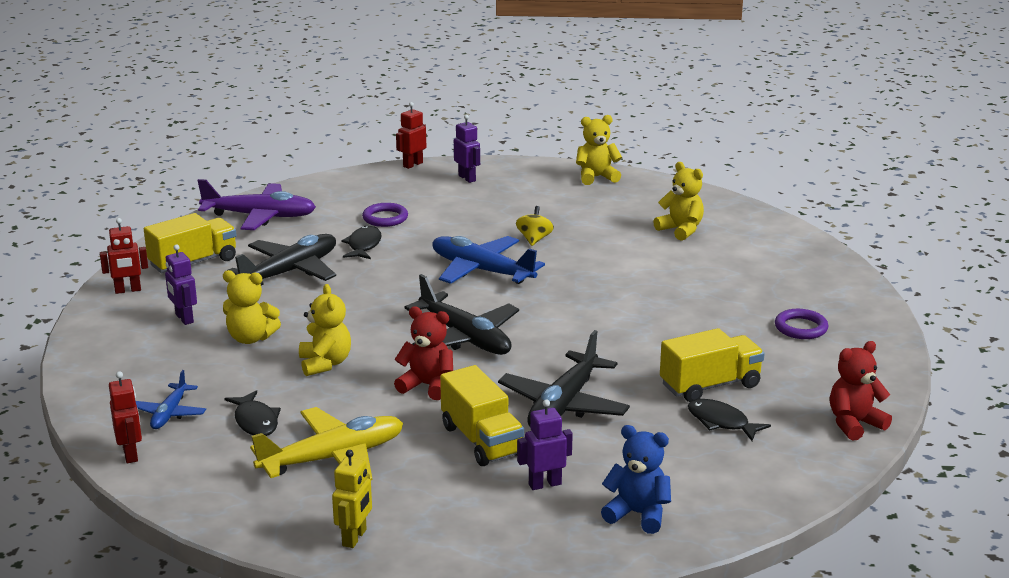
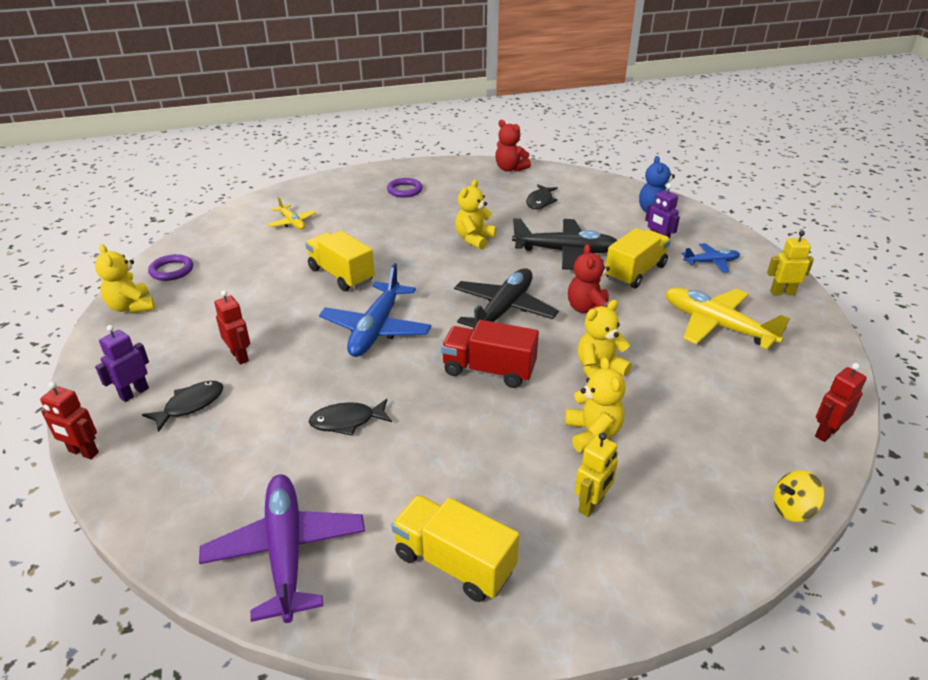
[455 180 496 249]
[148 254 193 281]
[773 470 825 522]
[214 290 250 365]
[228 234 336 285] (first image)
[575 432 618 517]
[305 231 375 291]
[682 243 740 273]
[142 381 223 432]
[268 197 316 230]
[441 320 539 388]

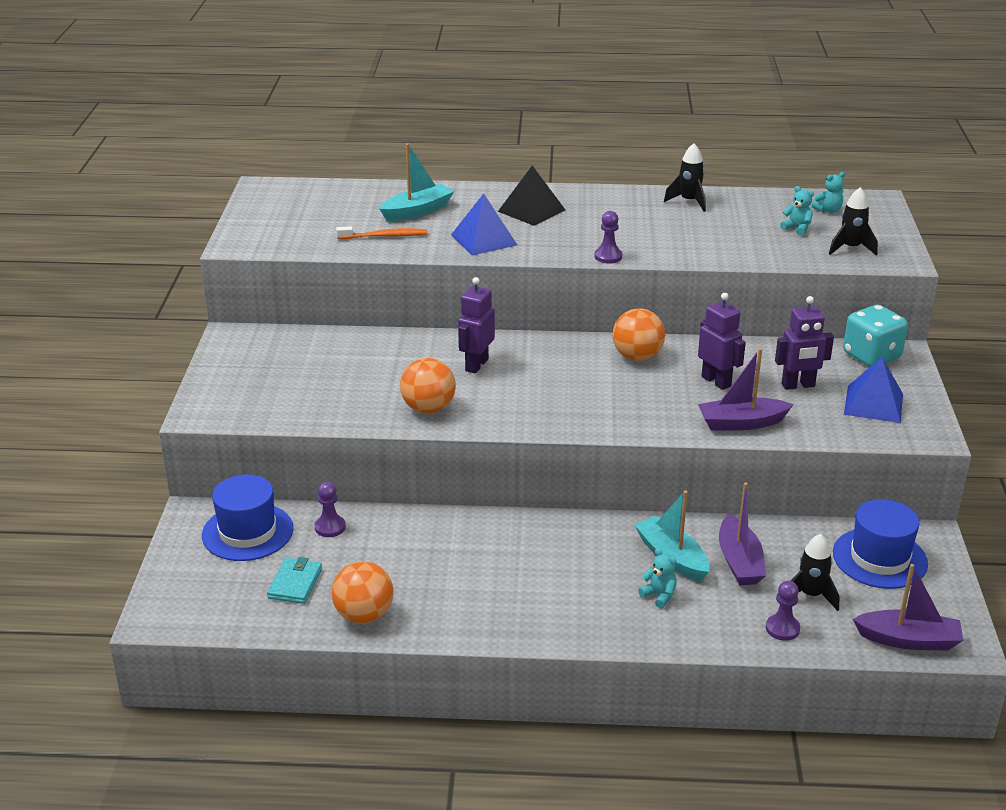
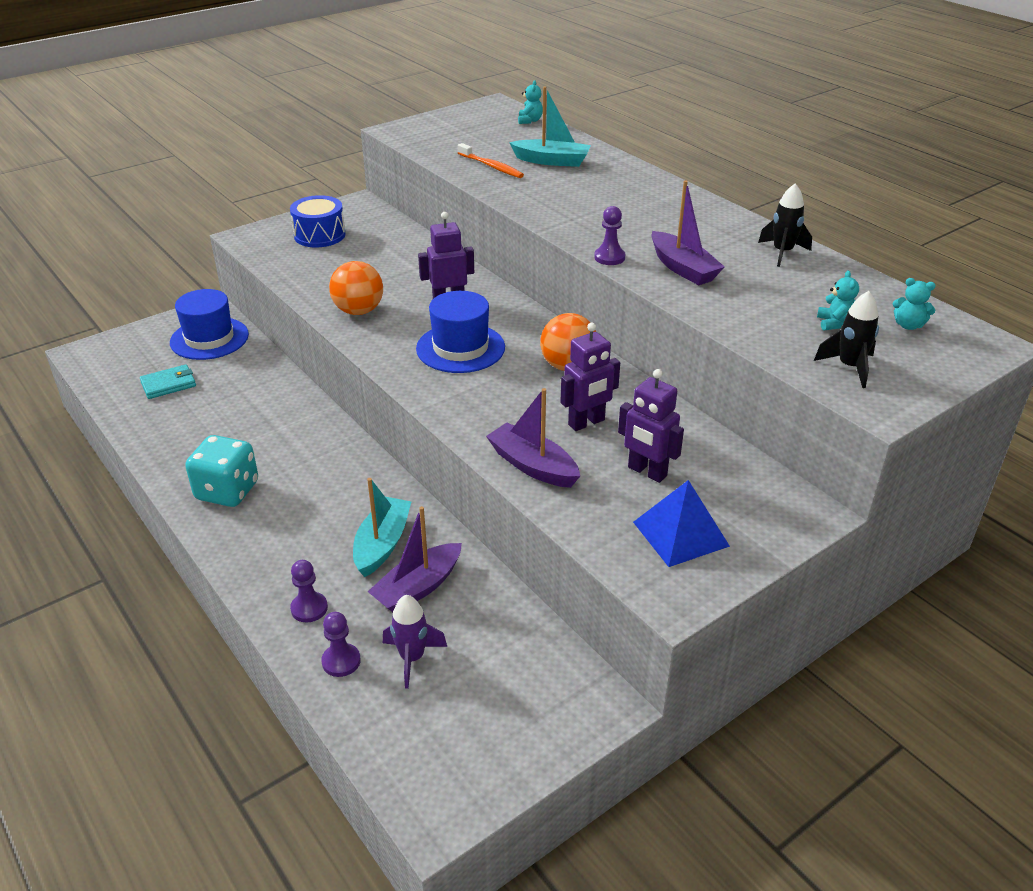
[498 166 565 226] (first image)
[451 193 517 255] (first image)
[561 323 620 431]
[185 435 258 507]
[290 560 328 622]
[416 291 505 373]
[383 595 447 689]
[518 80 543 124]
[331 561 394 624] (first image)
[651 180 725 285]
[290 195 346 247]

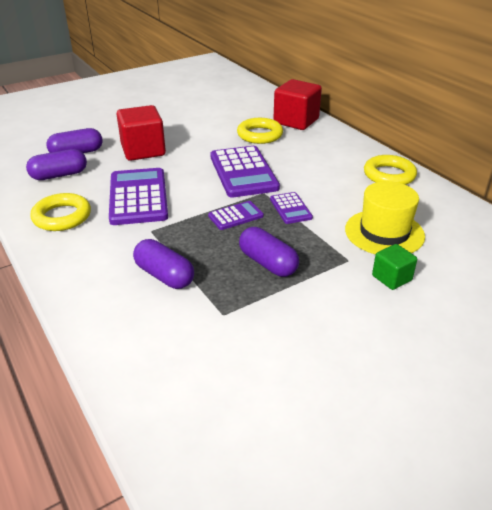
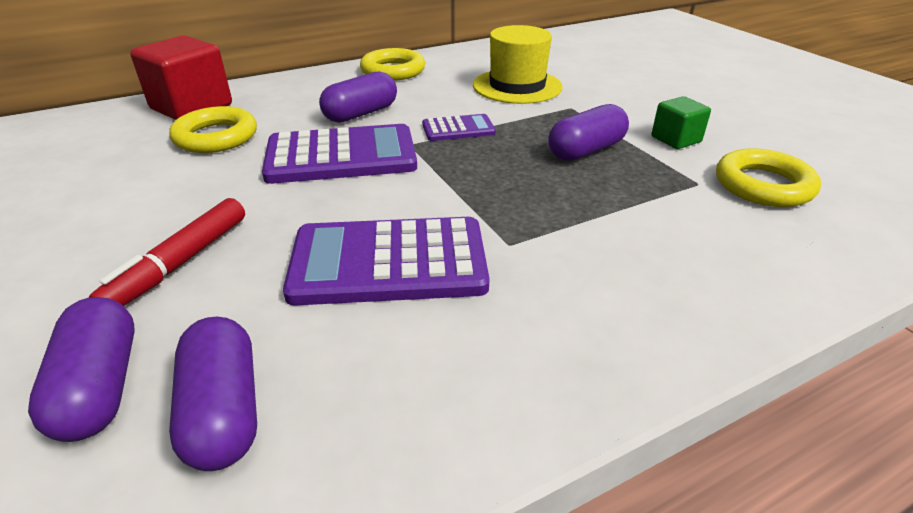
[89 198 245 306]
[716 148 821 207]
[208 201 264 230] (first image)
[319 72 397 123]
[652 96 711 149]

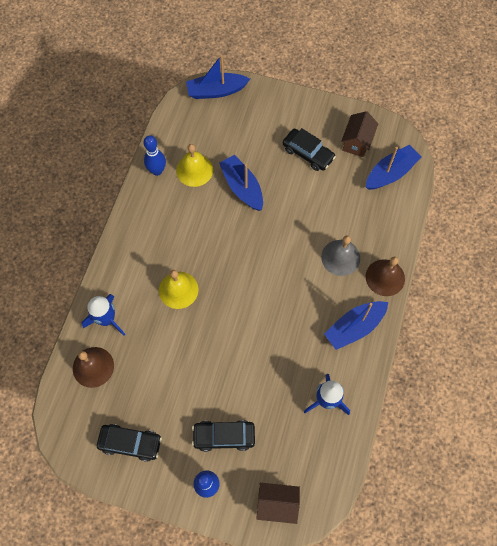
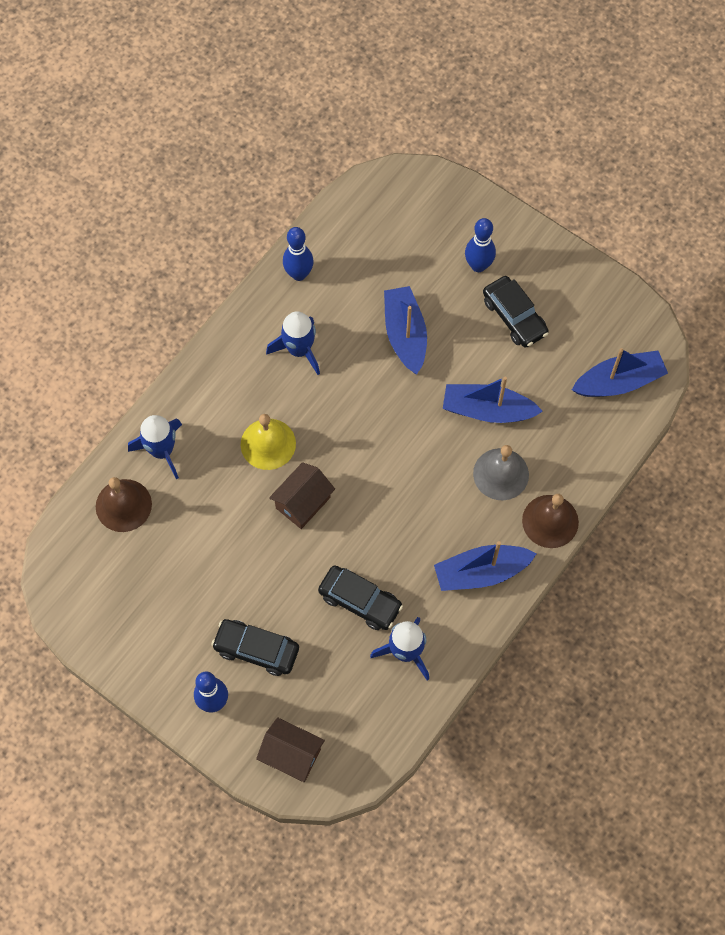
[443 376 543 423]
[269 462 335 529]
[176 144 213 187] (first image)
[318 565 403 630]
[465 218 496 272]
[266 311 320 375]

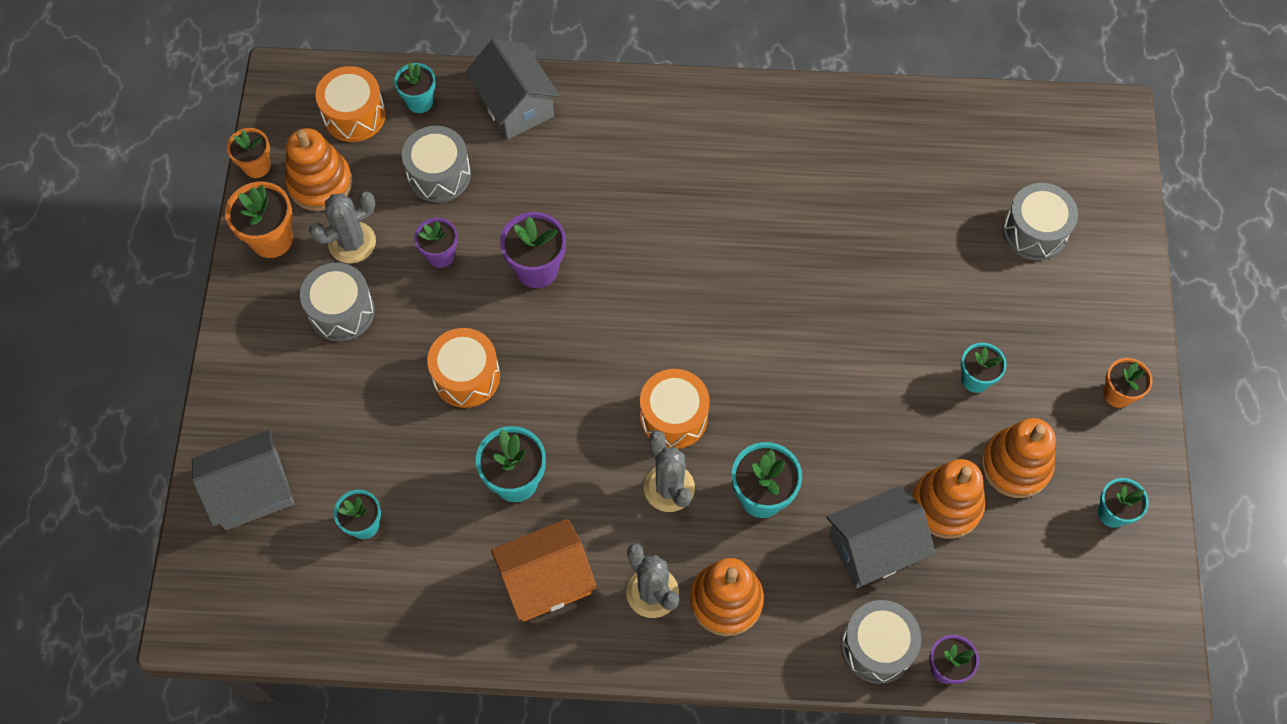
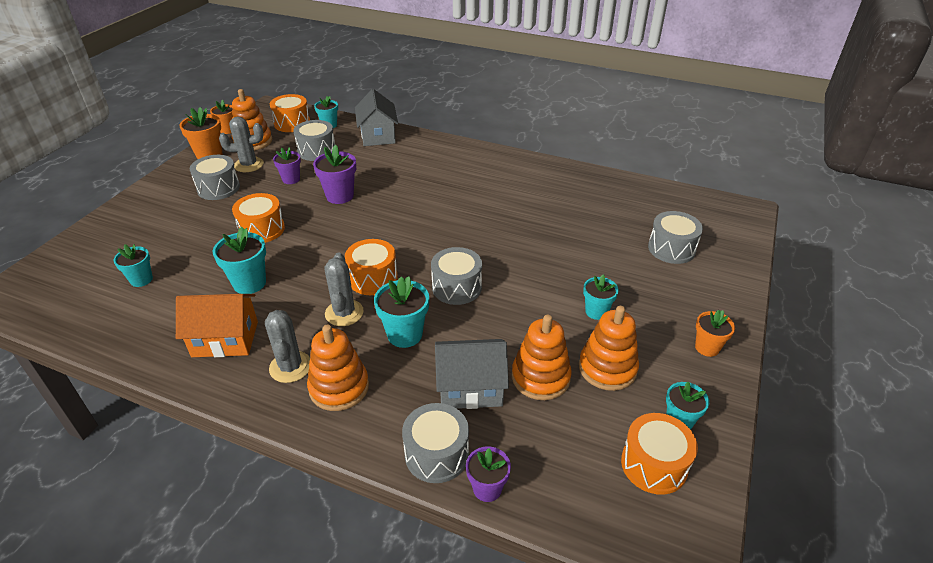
[192 430 295 530] (first image)
[431 247 482 305]
[621 413 698 495]

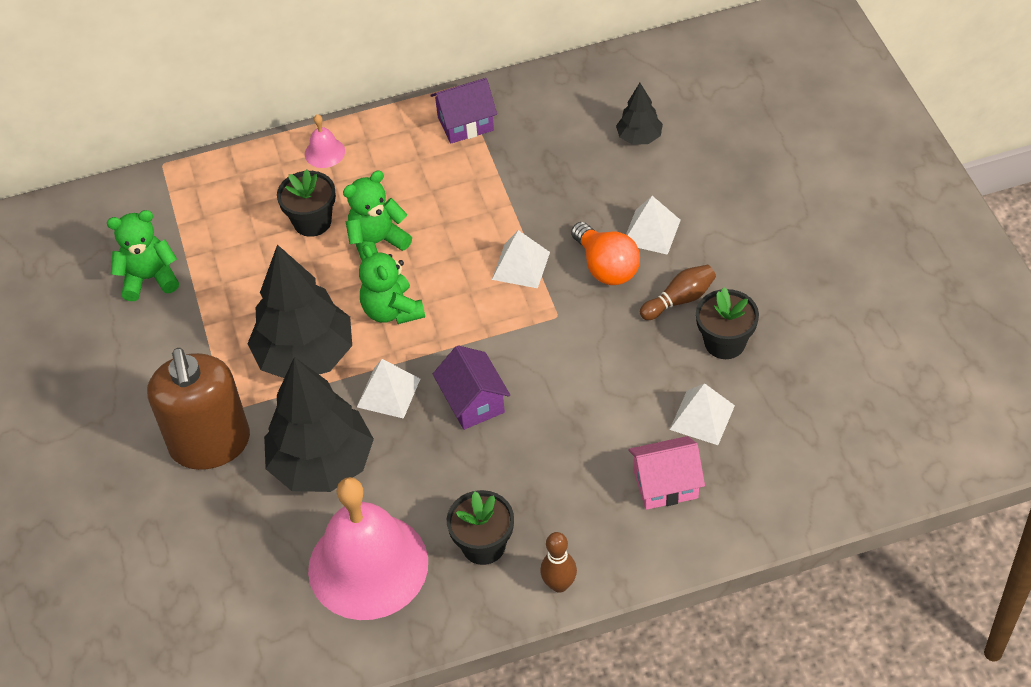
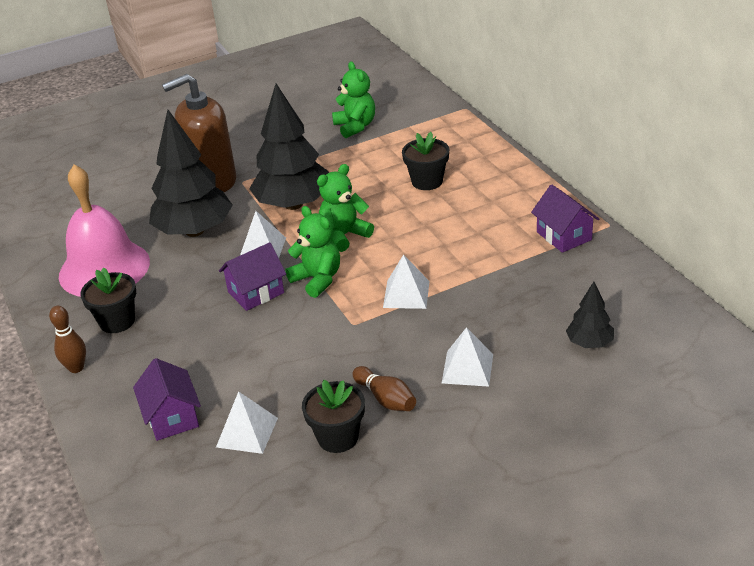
[305 114 345 168] (first image)
[285 206 340 298]
[571 222 640 285] (first image)
[133 358 201 441]

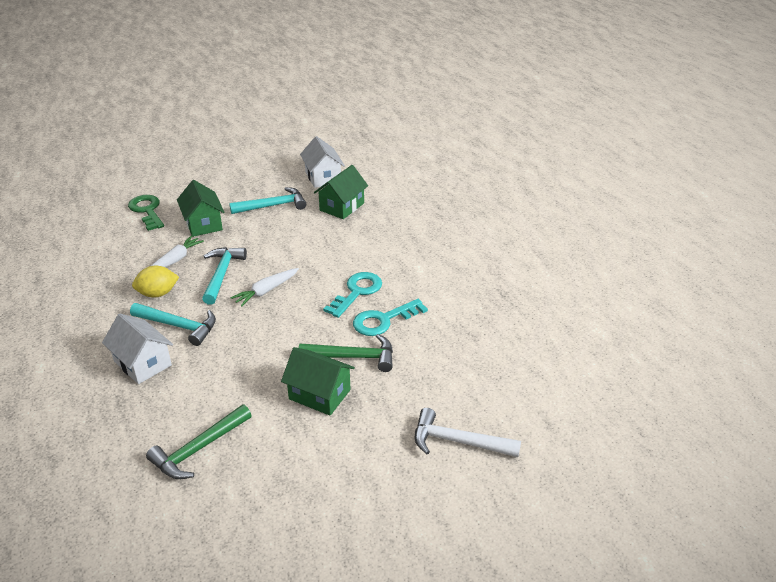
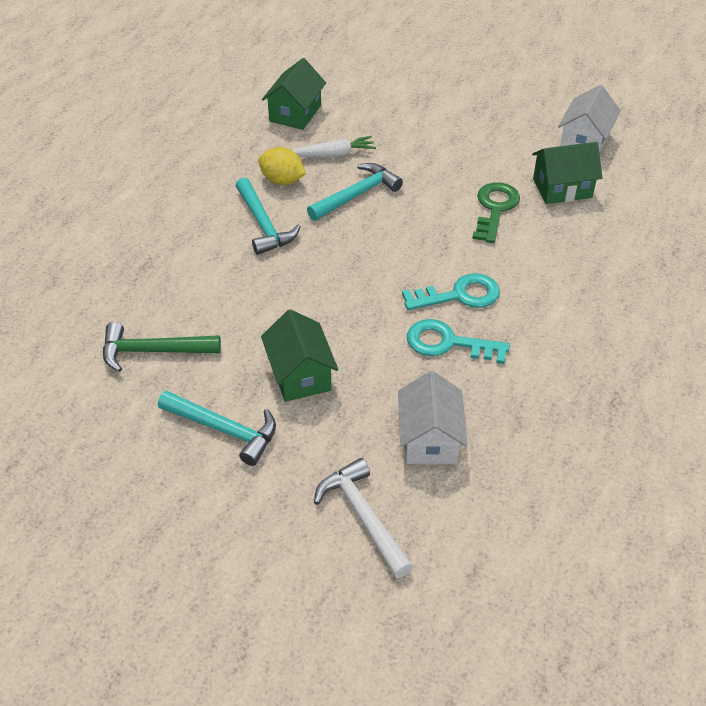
[262 58 326 130]
[158 391 276 466]
[472 182 520 243]
[230 268 299 307] (first image)
[398 371 467 464]
[299 334 393 372] (first image)

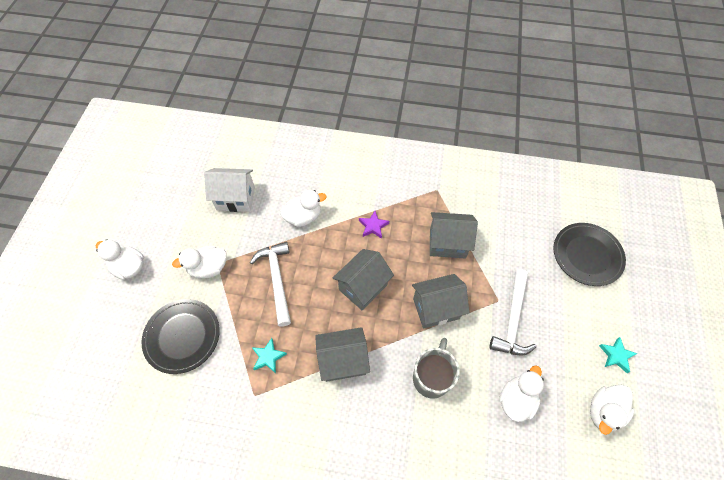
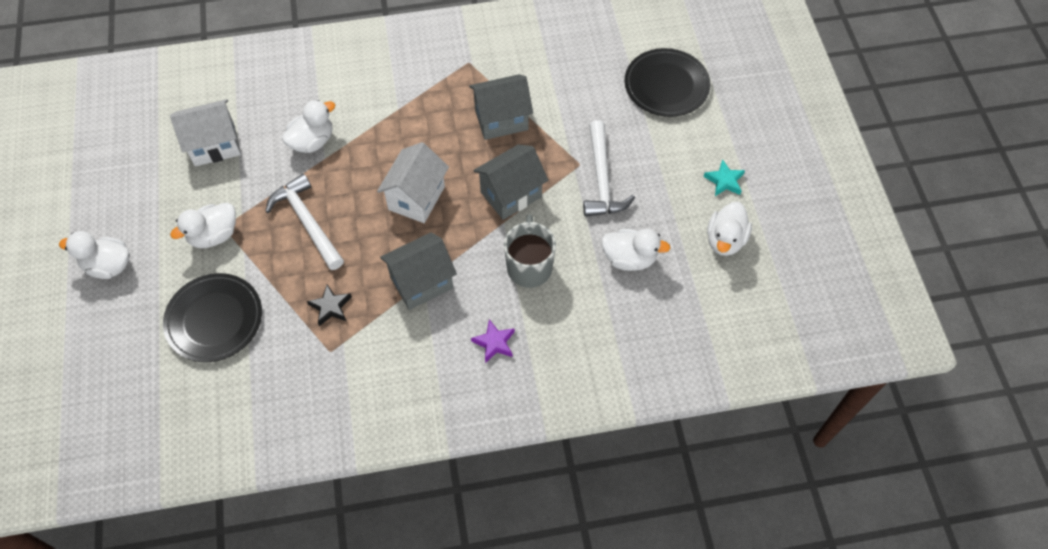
[471 319 515 363]
[377 142 449 223]
[307 284 352 326]
[601 229 670 271]

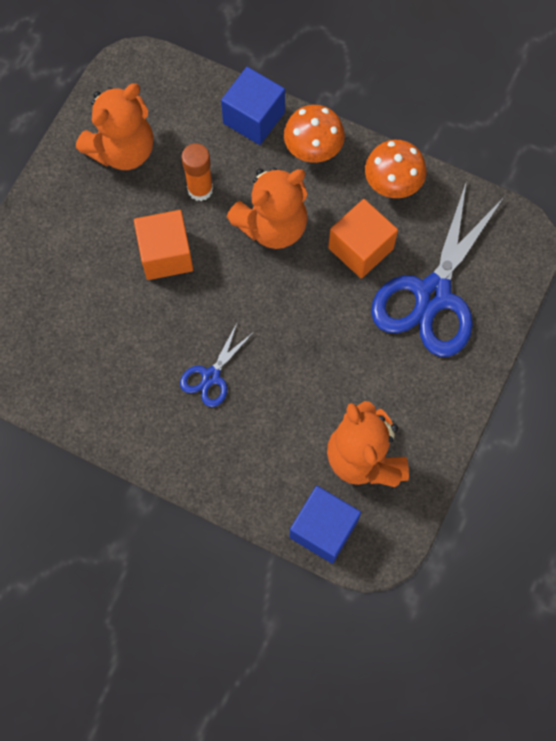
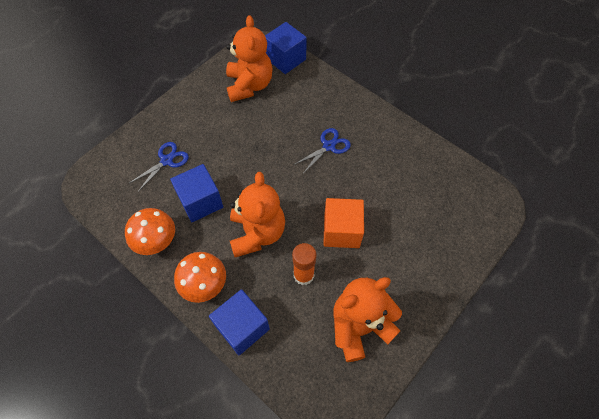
[230 172 285 257]
[129 142 189 192]
[170 164 223 222]

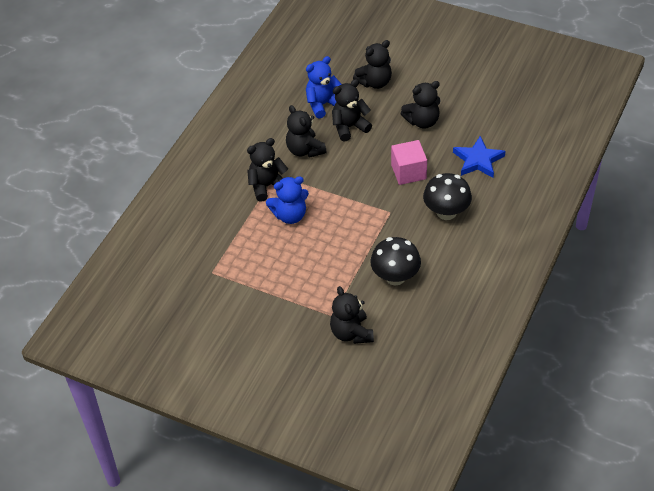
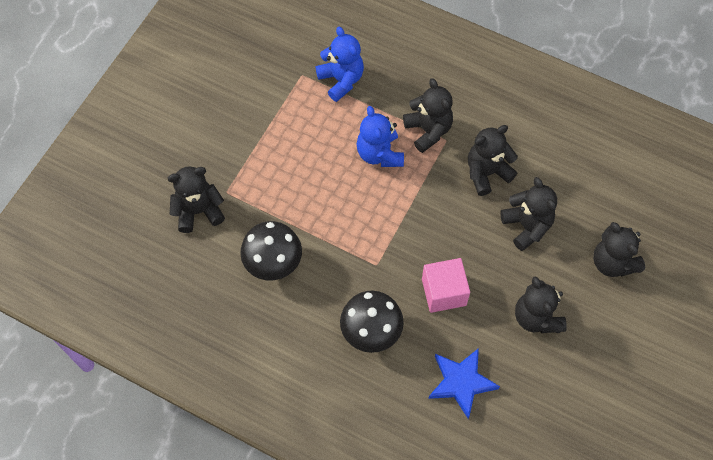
[315 27 364 102]

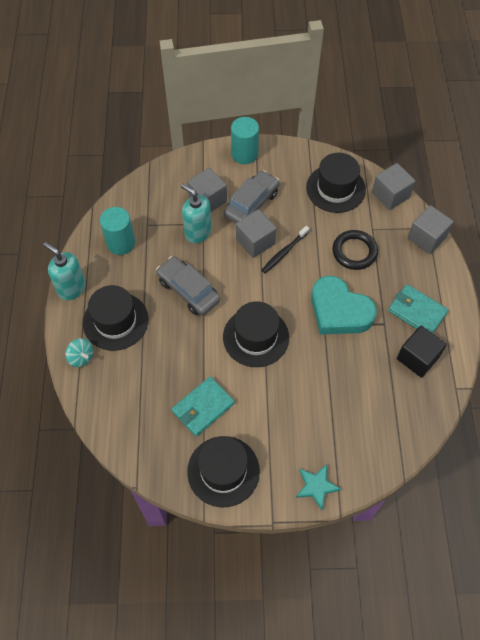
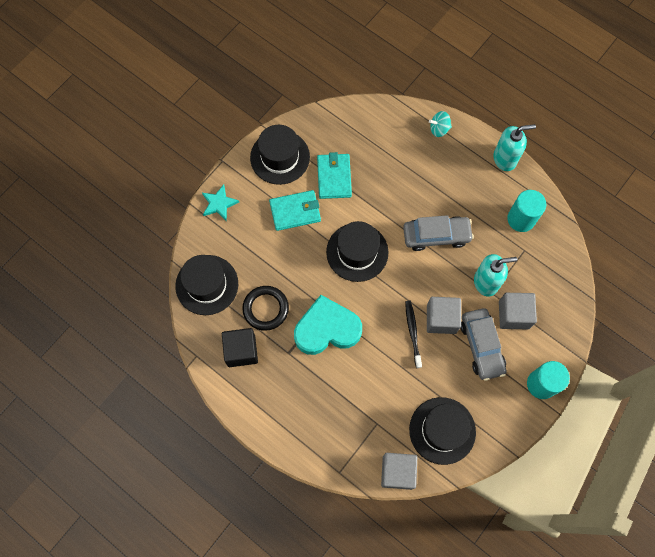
[408 205 454 254] (first image)
[242 286 289 331]
[269 190 321 231]
[175 255 238 315]

